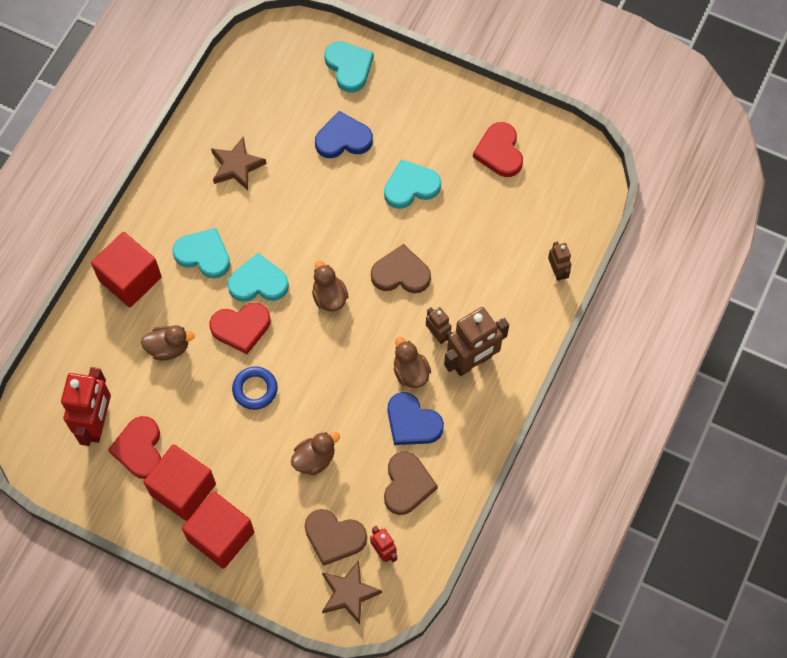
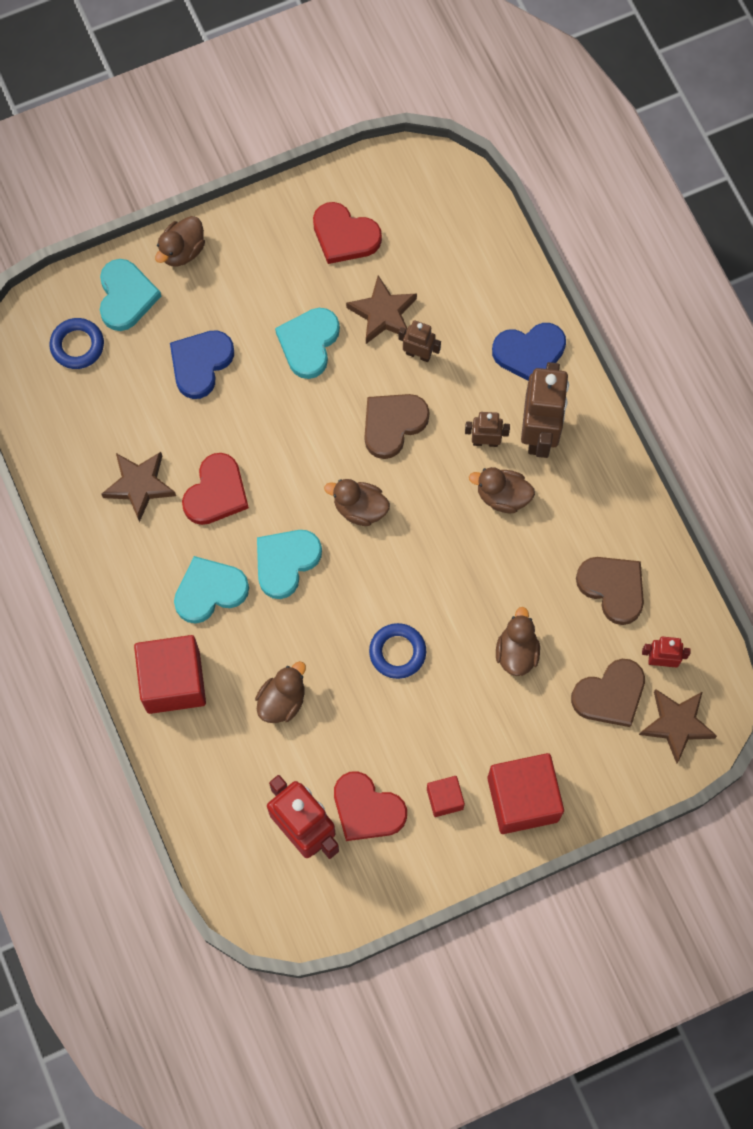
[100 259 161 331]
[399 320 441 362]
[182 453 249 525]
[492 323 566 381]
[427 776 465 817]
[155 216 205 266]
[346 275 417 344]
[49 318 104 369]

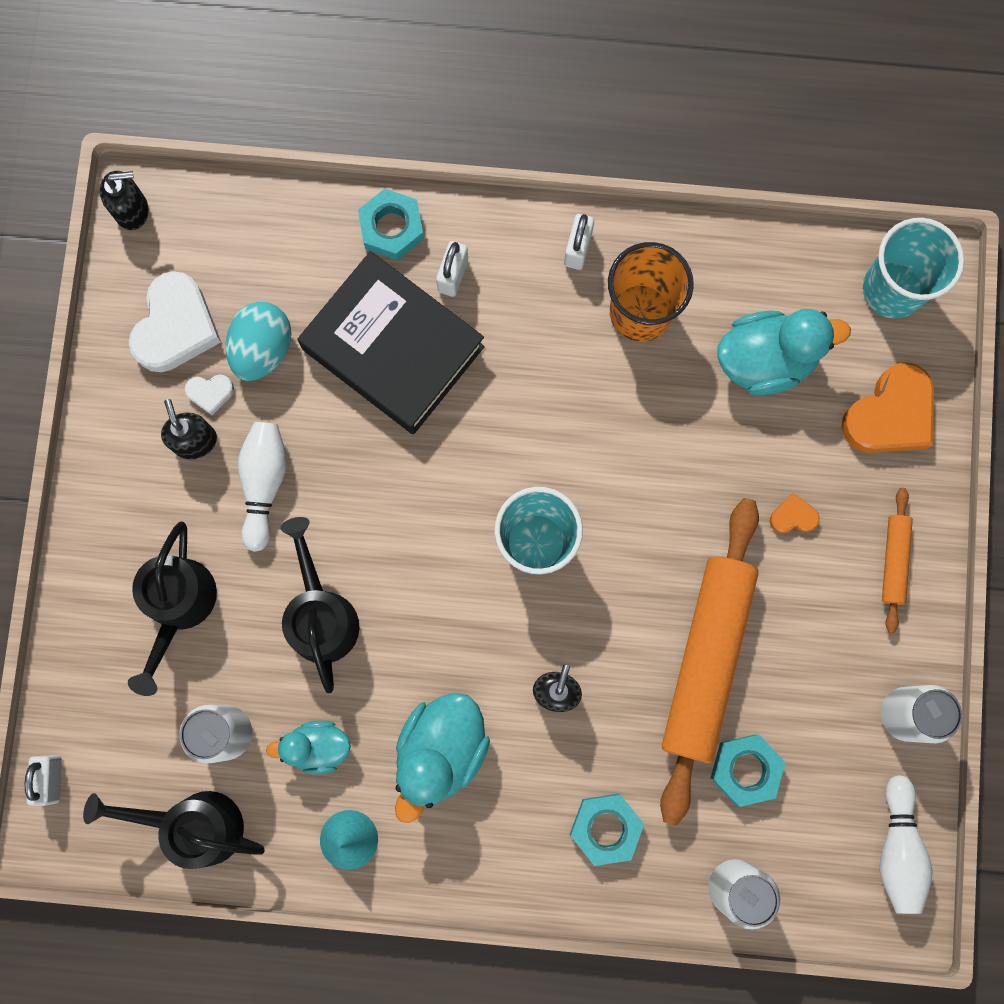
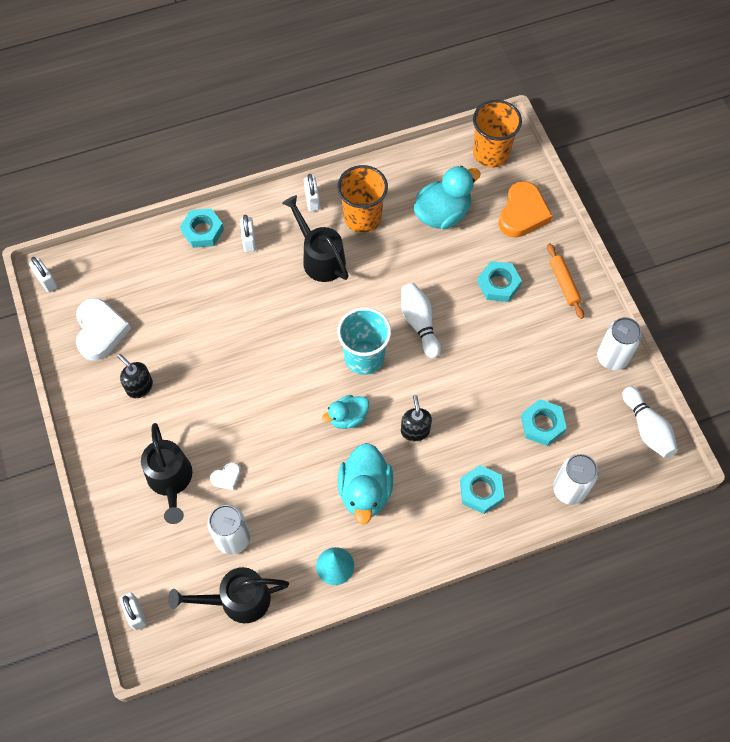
[29 257 58 293]
[473 100 522 168]
[297 251 485 434] (first image)
[226 302 291 381] (first image)
[210 462 241 490]
[401 283 441 358]
[477 261 522 302]
[660 498 759 826] (first image)
[282 195 349 282]
[322 395 369 429]

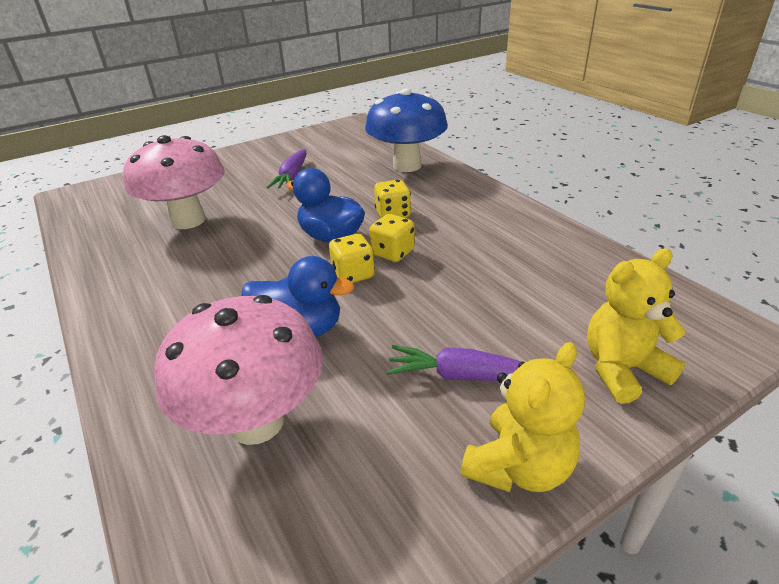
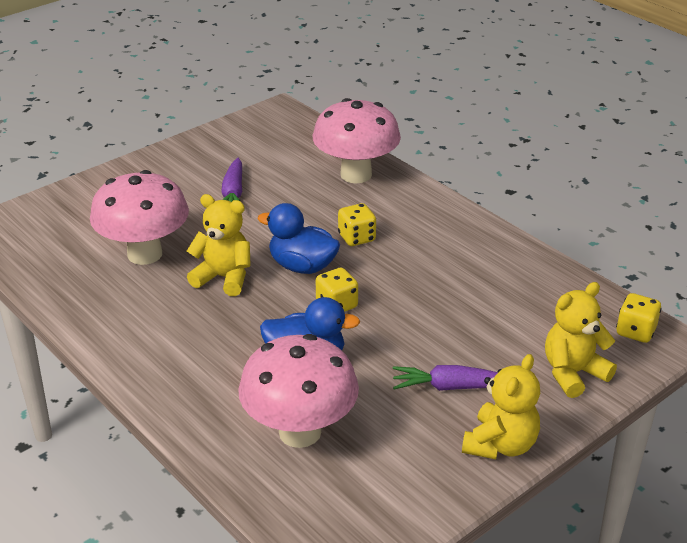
[313 98 401 183]
[616 293 662 343]
[187 194 251 296]

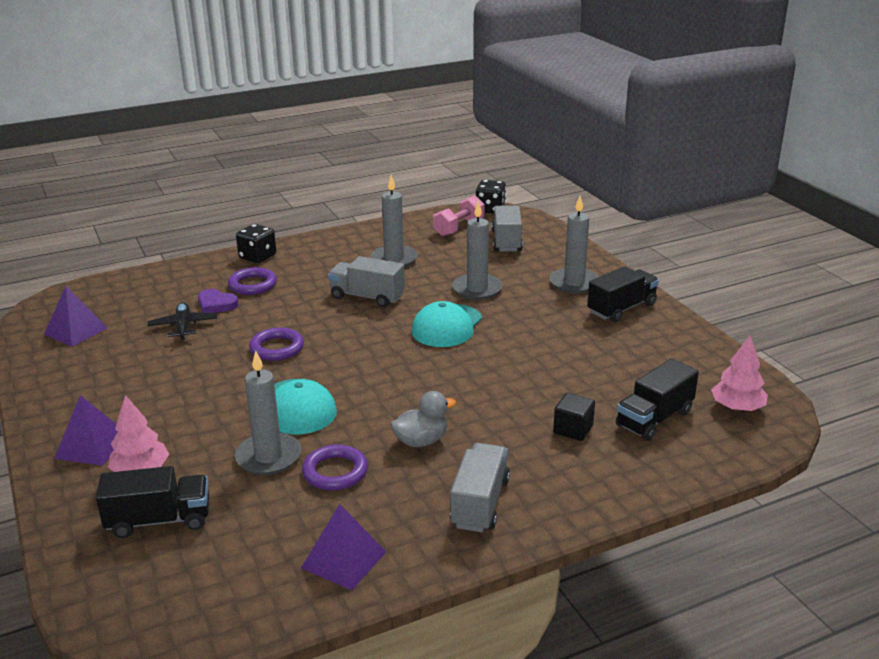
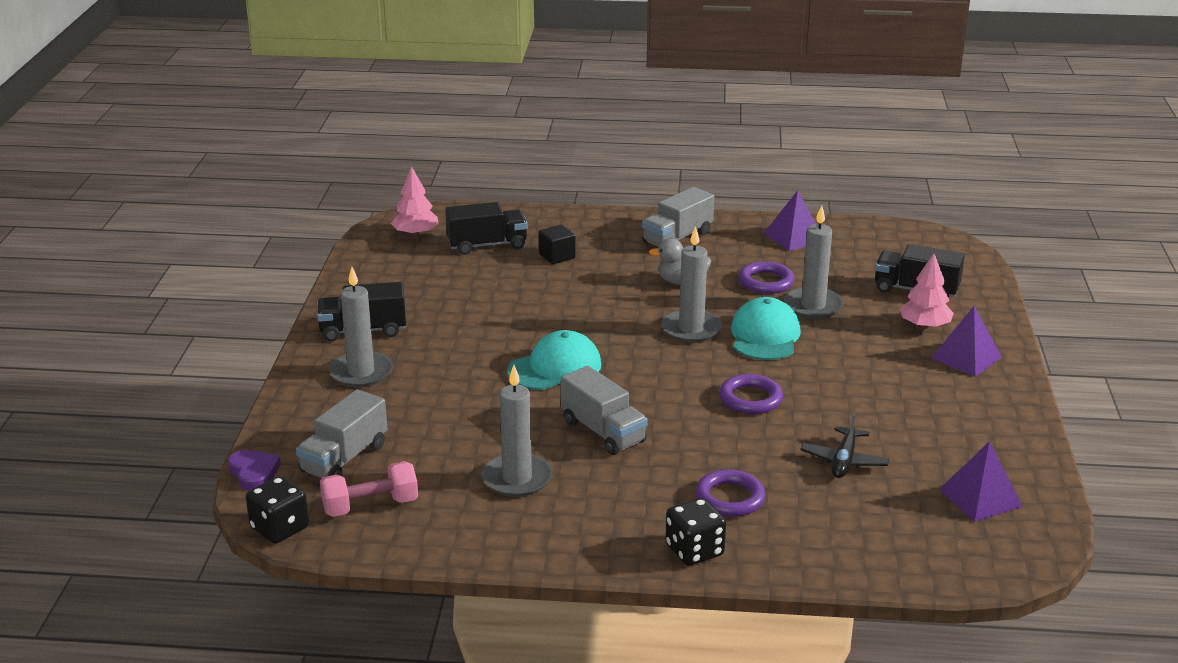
[661 226 722 343]
[228 450 281 490]

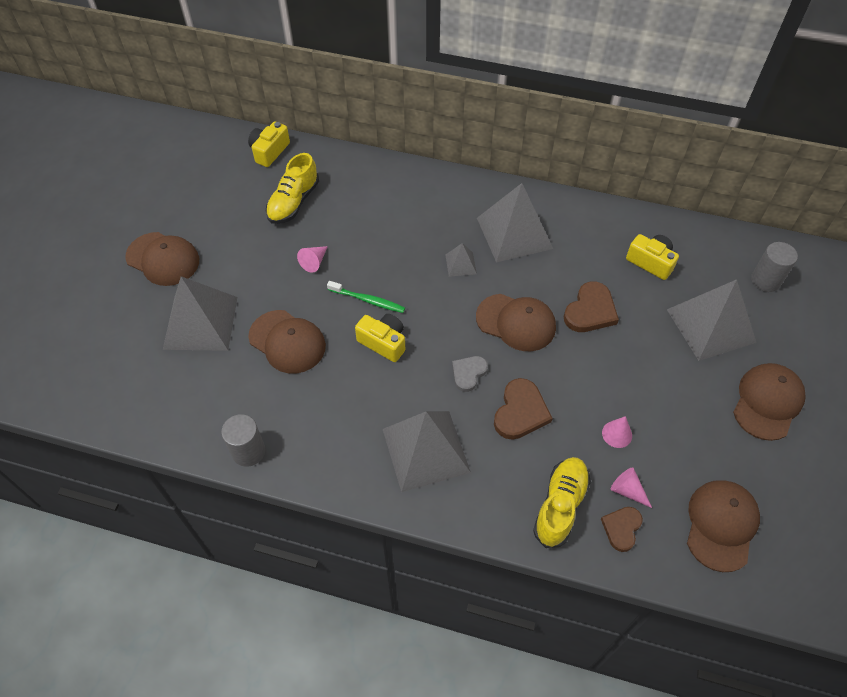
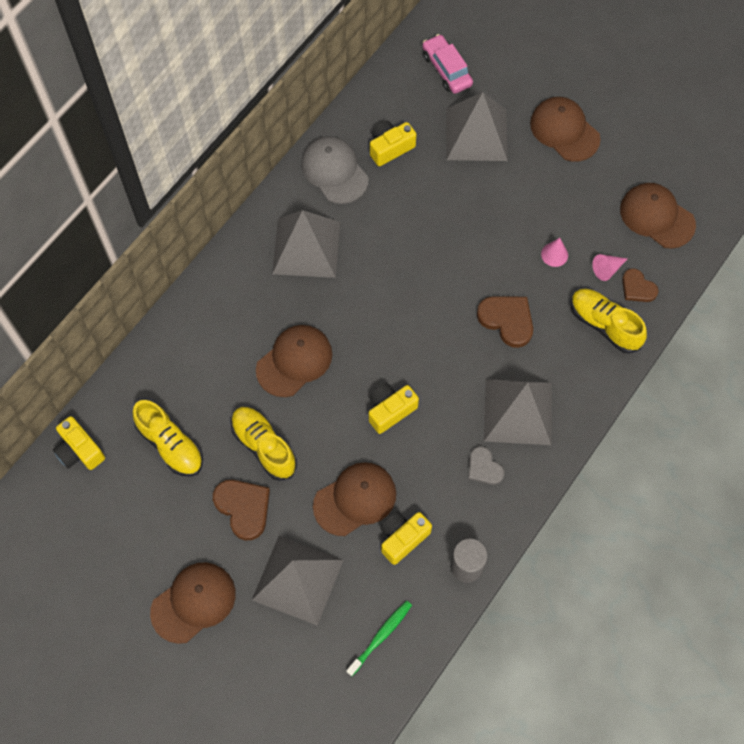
[422 34 473 94]
[446 243 477 277] (first image)
[231 407 297 481]
[346 601 412 676]
[213 480 270 541]
[256 325 333 397]
[468 446 505 485]
[301 136 369 204]
[380 511 432 565]

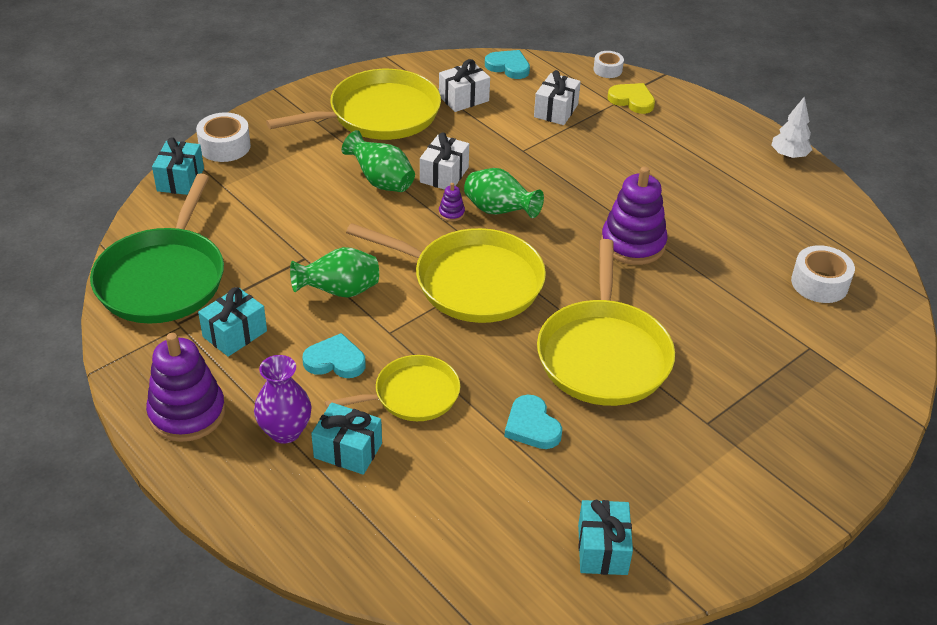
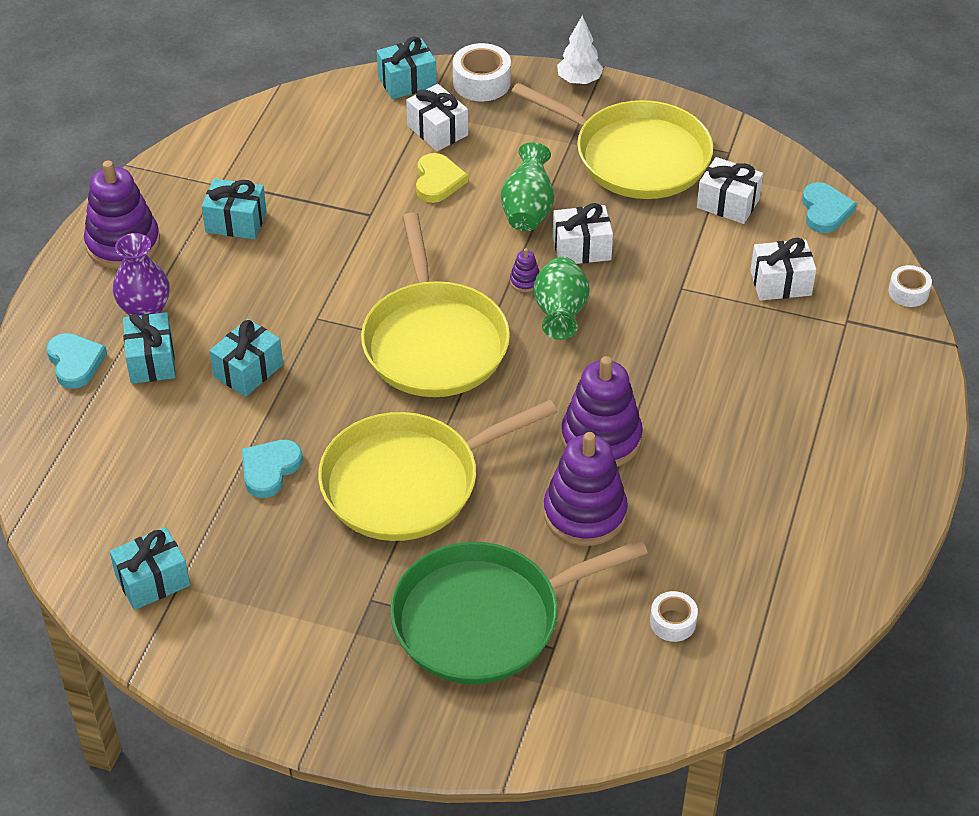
[416 153 468 203]
[557 15 604 84]
[390 539 648 684]
[650 591 698 642]
[290 247 379 298] (first image)
[47 333 107 389]
[209 319 283 397]
[406 84 468 151]
[544 432 628 546]

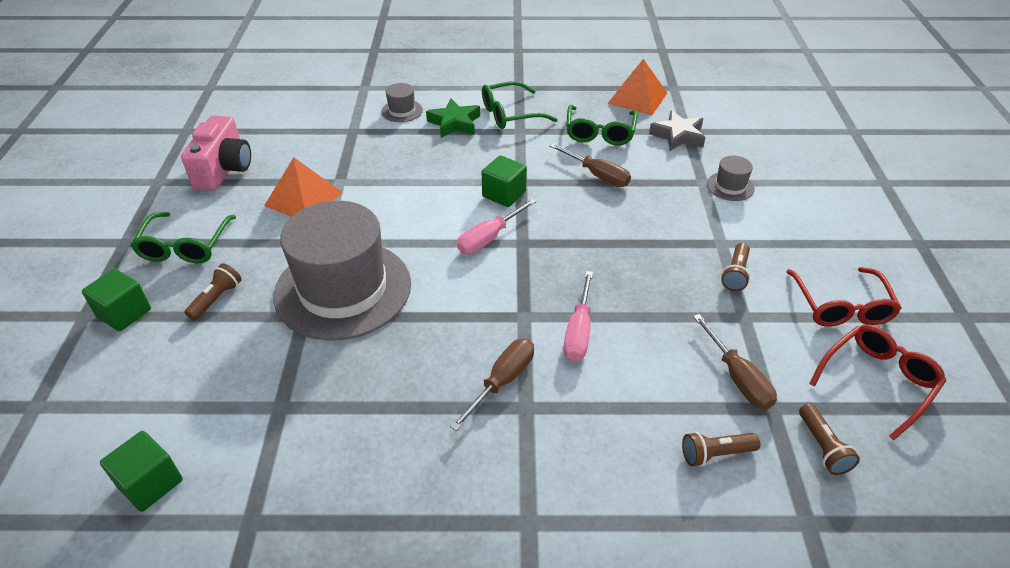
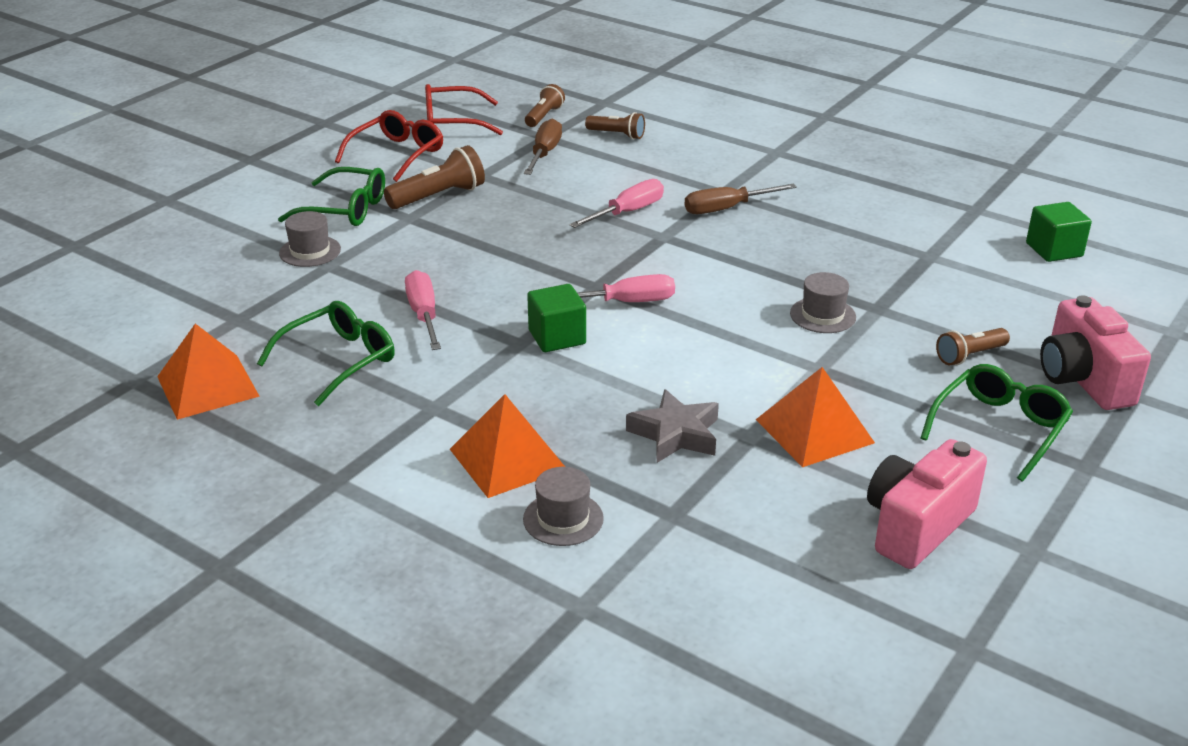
[278 167 385 226]
[450 394 565 498]
[626 389 719 463]
[405 270 441 350]
[790 272 856 333]
[384 145 485 209]
[1040 295 1151 410]

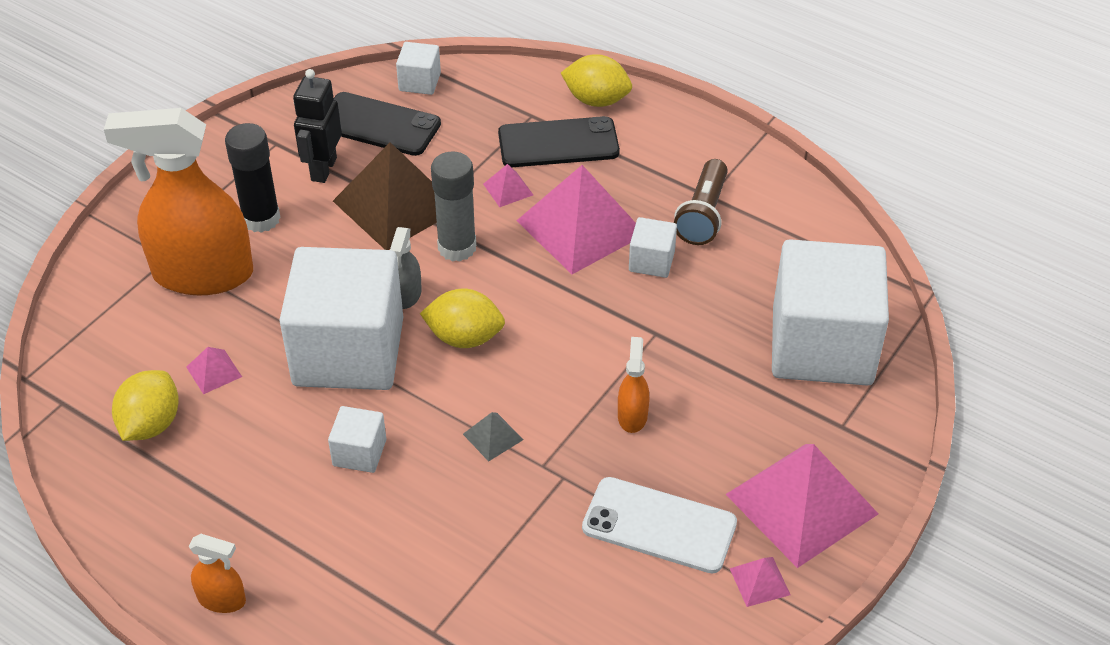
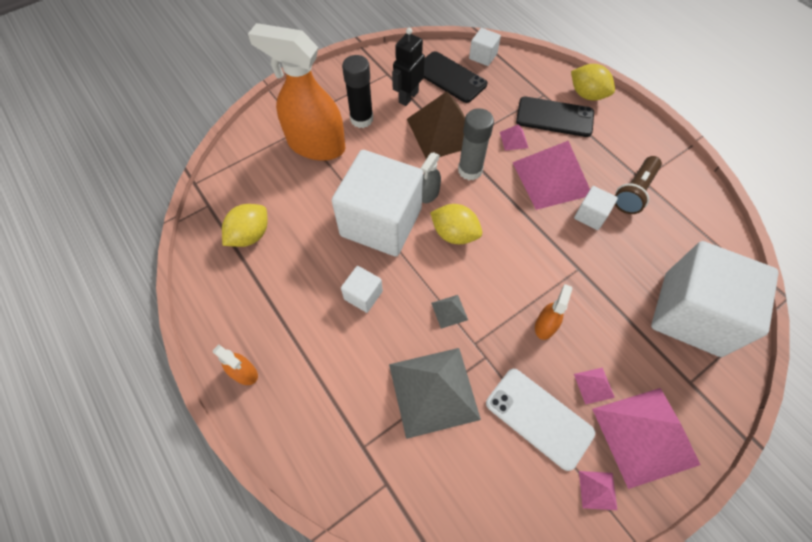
[574 367 615 405]
[389 348 481 439]

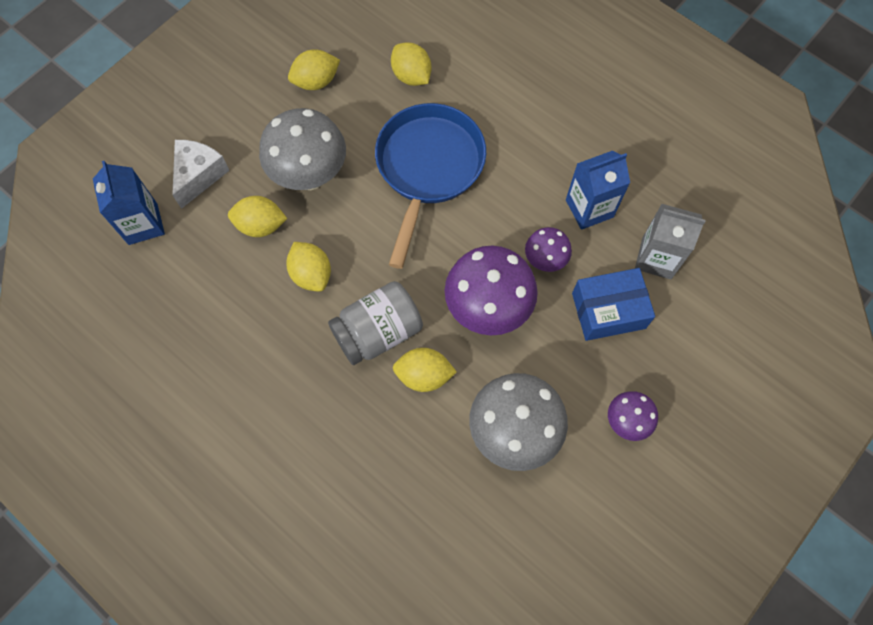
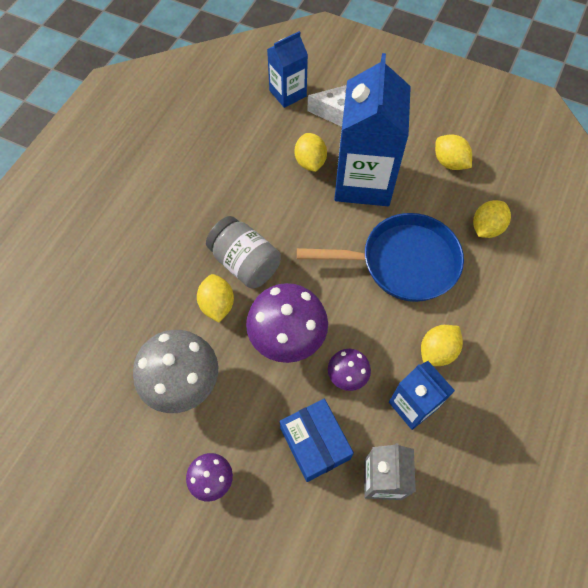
[334 53 411 206]
[421 325 463 366]

